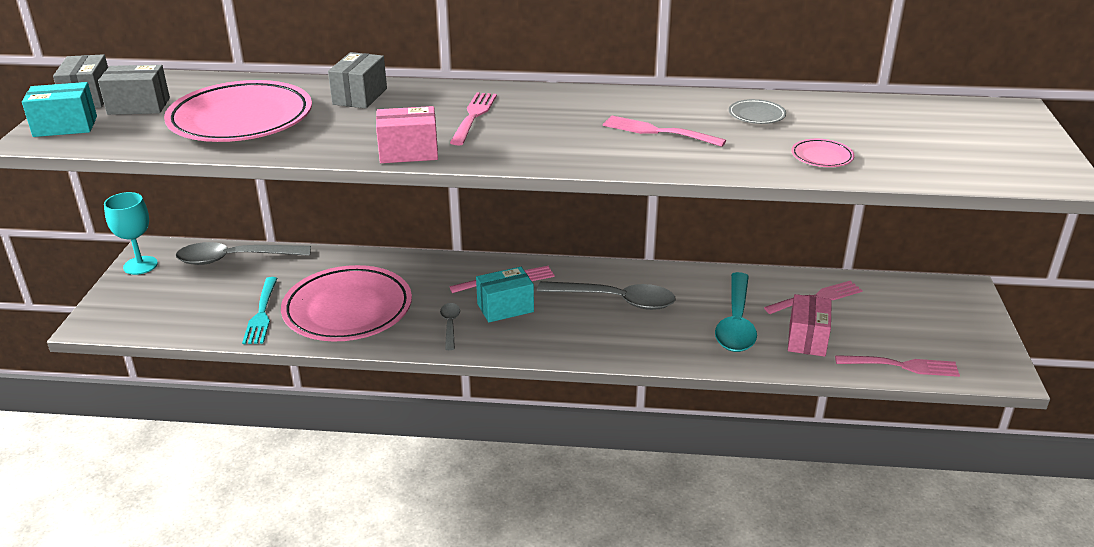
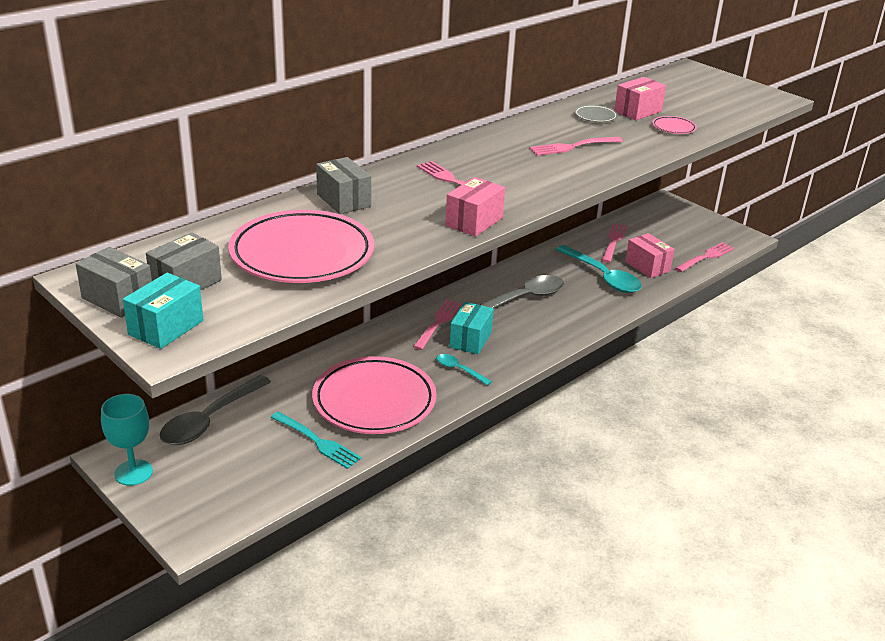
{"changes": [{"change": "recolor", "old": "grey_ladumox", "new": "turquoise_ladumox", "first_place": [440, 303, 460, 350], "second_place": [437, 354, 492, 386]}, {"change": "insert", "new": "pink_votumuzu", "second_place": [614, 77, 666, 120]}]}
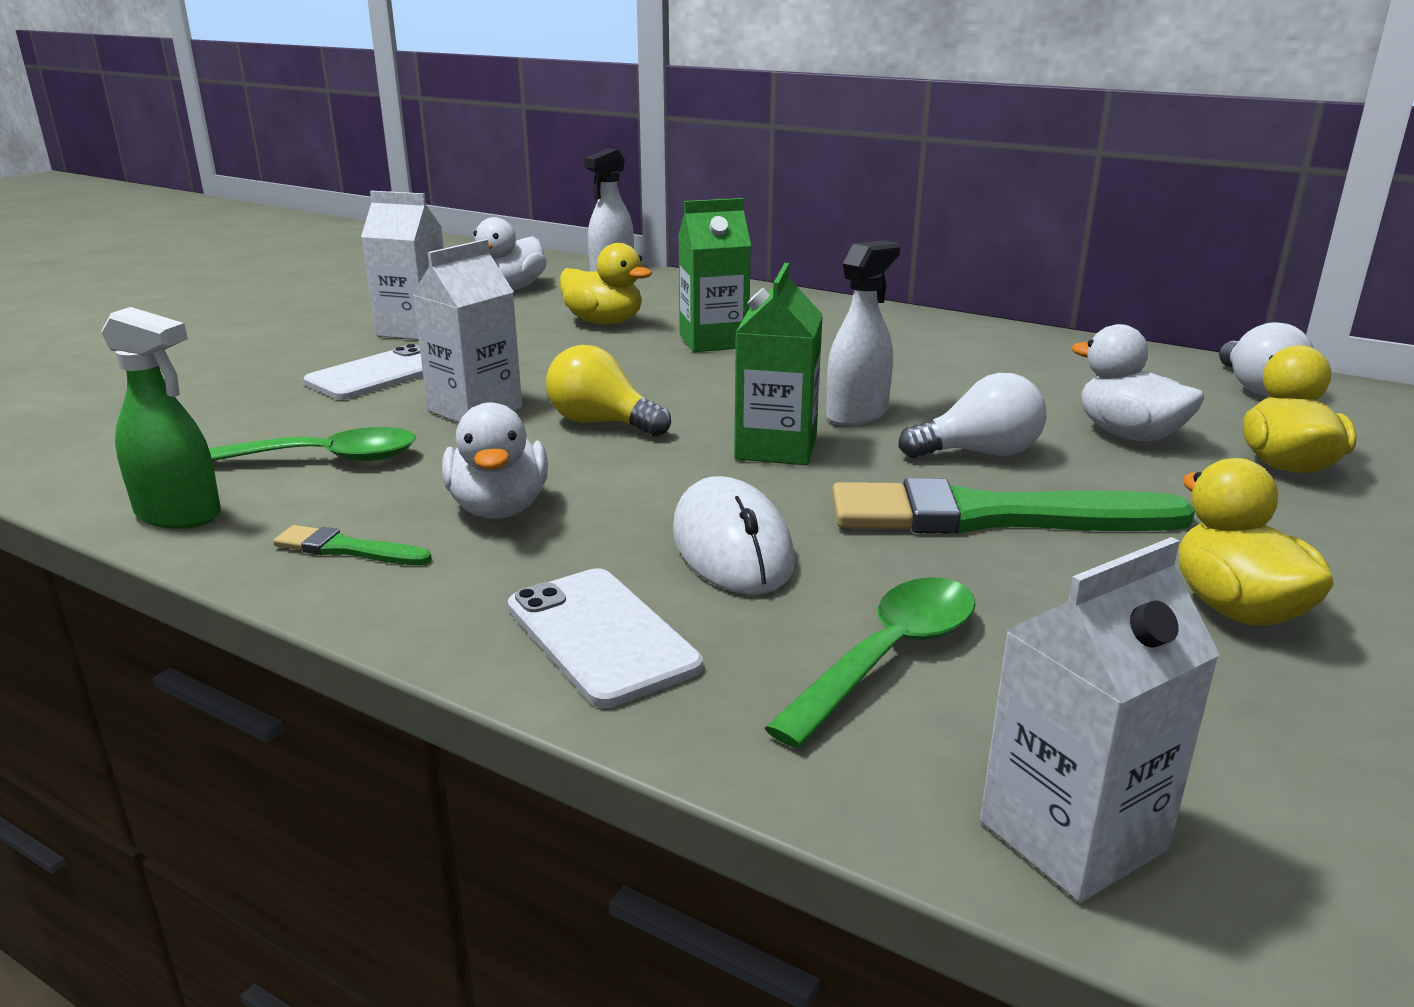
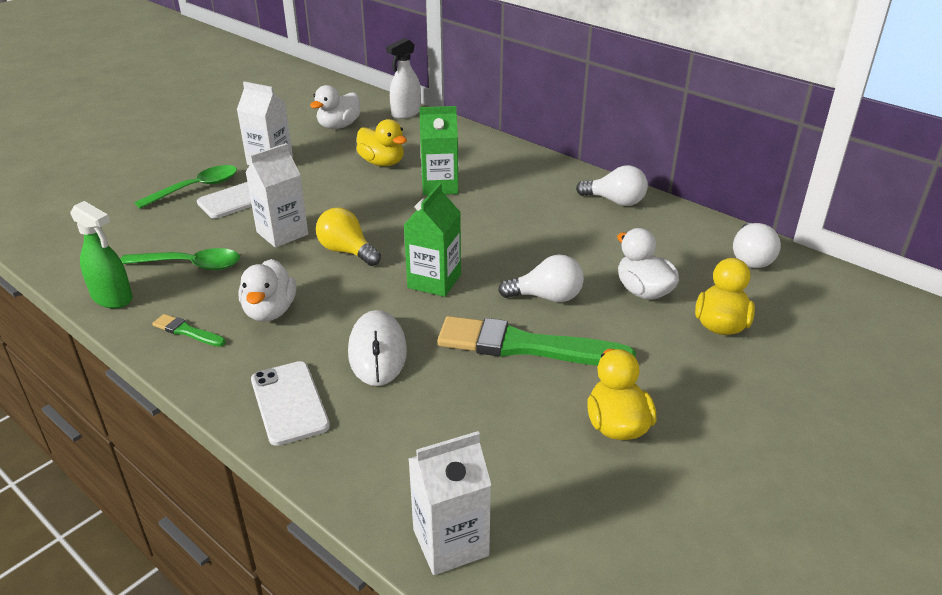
{"changes": [{"change": "delete", "old": "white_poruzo", "first_place": [826, 240, 900, 426]}, {"change": "move", "old": "green_ladumox", "first_place": [764, 577, 976, 748], "second_place": [134, 165, 237, 209]}, {"change": "insert", "new": "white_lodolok", "second_place": [576, 165, 648, 206]}]}
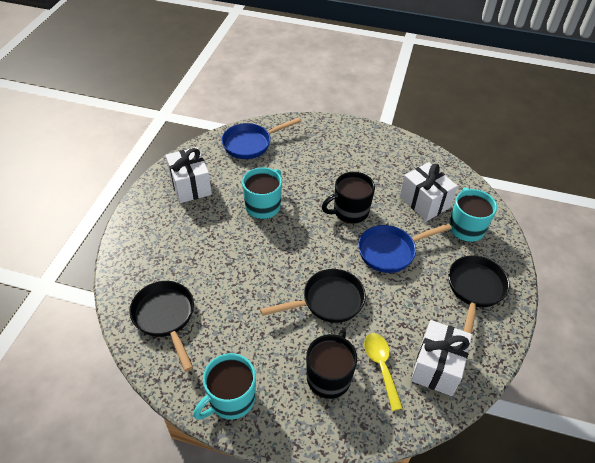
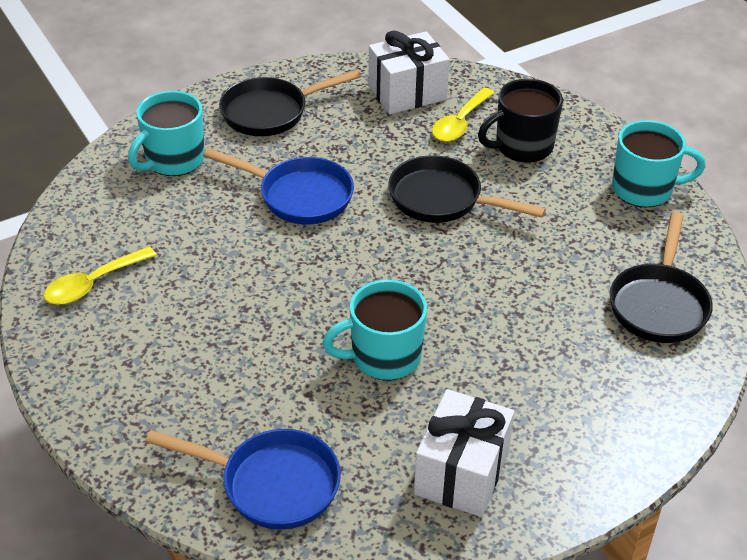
{"changes": [{"change": "delete", "old": "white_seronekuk", "first_place": [399, 162, 458, 221]}, {"change": "delete", "old": "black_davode", "first_place": [322, 172, 375, 223]}, {"change": "insert", "new": "yellow_ladumox", "second_place": [44, 246, 156, 305]}]}
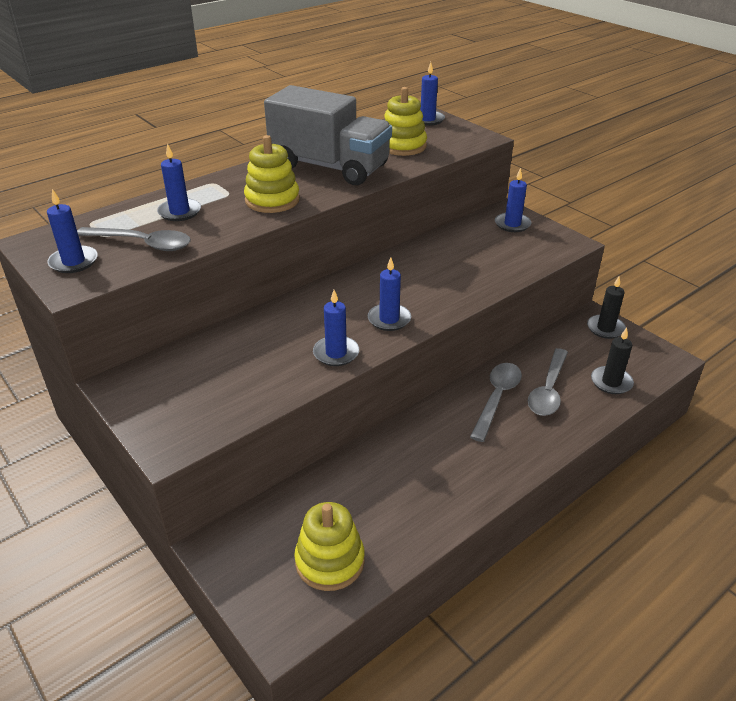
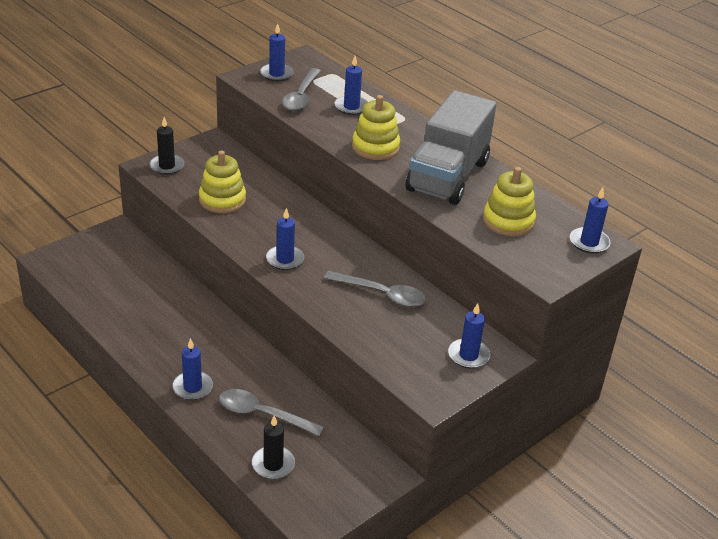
{"changes": [{"change": "move", "old": "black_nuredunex", "first_place": [587, 276, 626, 339], "second_place": [149, 117, 184, 175]}, {"change": "move", "old": "blue_nuredunex", "first_place": [313, 290, 359, 366], "second_place": [172, 338, 213, 400]}, {"change": "move", "old": "grey_ladumox", "first_place": [470, 363, 522, 442], "second_place": [324, 271, 426, 307]}, {"change": "move", "old": "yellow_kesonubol", "first_place": [294, 502, 365, 591], "second_place": [199, 150, 246, 213]}]}
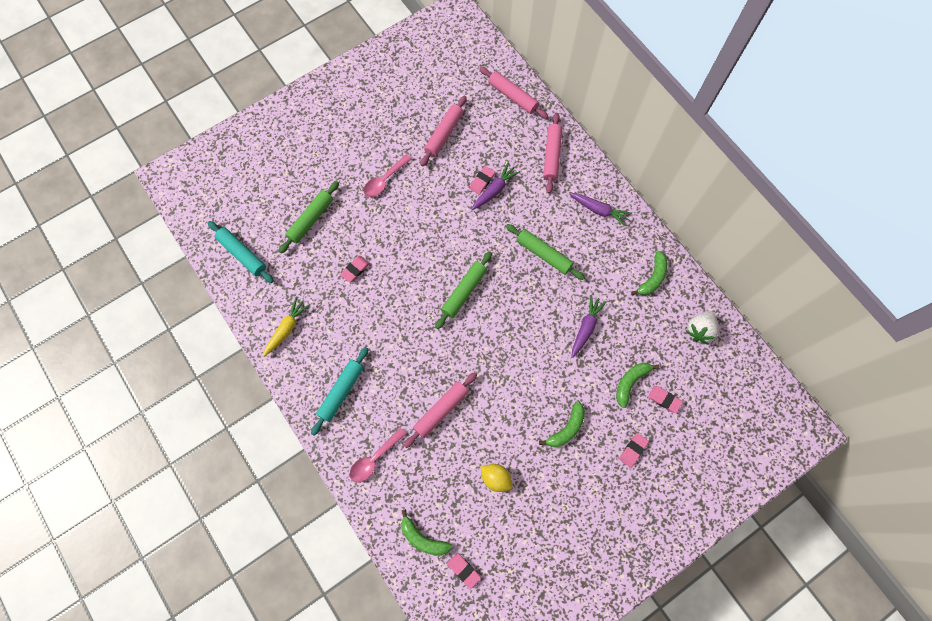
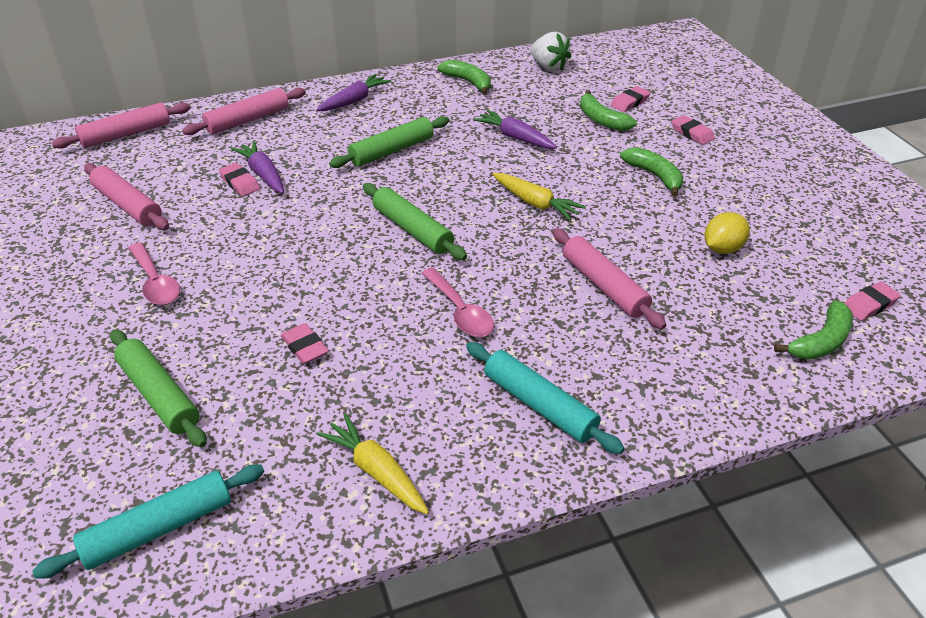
{"changes": [{"change": "rotate", "old": "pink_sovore", "first_place": [543, 113, 562, 194], "second_place": [182, 88, 306, 135], "degrees": -60}, {"change": "move", "old": "pink_ladumox", "first_place": [350, 427, 406, 483], "second_place": [422, 268, 494, 337]}, {"change": "insert", "new": "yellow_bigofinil", "second_place": [493, 173, 586, 221]}]}
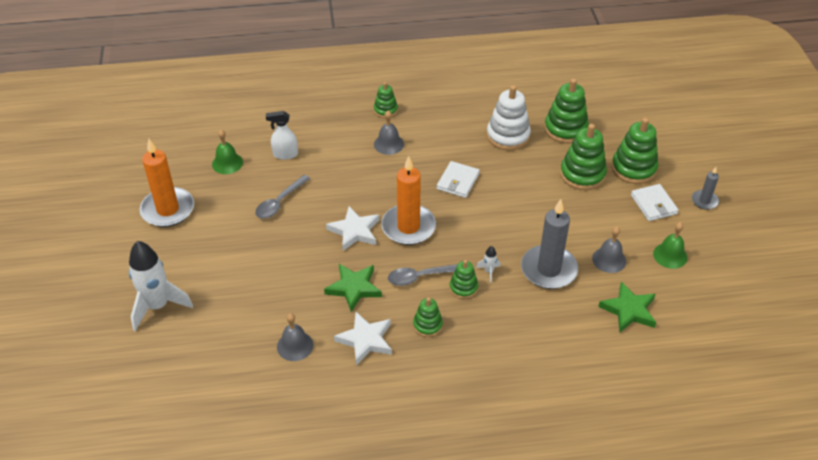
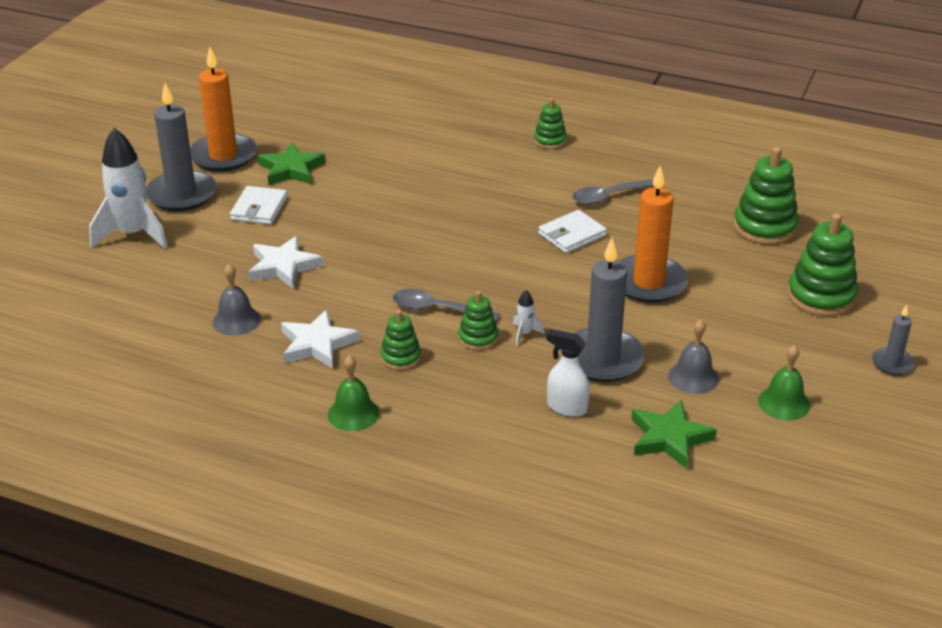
{"changes": [{"change": "delete", "old": "white_kesonubol", "first_place": [487, 85, 531, 150]}, {"change": "move", "old": "white_poruzo", "first_place": [266, 111, 298, 160], "second_place": [546, 329, 590, 417]}, {"change": "delete", "old": "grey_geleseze", "first_place": [374, 111, 404, 155]}, {"change": "delete", "old": "green_kesonubol", "first_place": [560, 124, 607, 190]}, {"change": "move", "old": "green_geleseze", "first_place": [212, 130, 243, 174], "second_place": [328, 355, 379, 431]}, {"change": "move", "old": "orange_nuredunex", "first_place": [381, 156, 436, 245], "second_place": [619, 166, 688, 303]}, {"change": "move", "old": "grey_ladumox", "first_place": [255, 175, 310, 219], "second_place": [572, 179, 653, 205]}, {"change": "move", "old": "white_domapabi", "first_place": [631, 184, 679, 221], "second_place": [230, 186, 287, 225]}, {"change": "move", "old": "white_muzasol", "first_place": [326, 206, 379, 251], "second_place": [249, 236, 323, 288]}, {"change": "move", "old": "green_muzasol", "first_place": [324, 264, 382, 312], "second_place": [258, 142, 326, 185]}, {"change": "insert", "new": "grey_nuredunex", "second_place": [146, 83, 216, 211]}]}
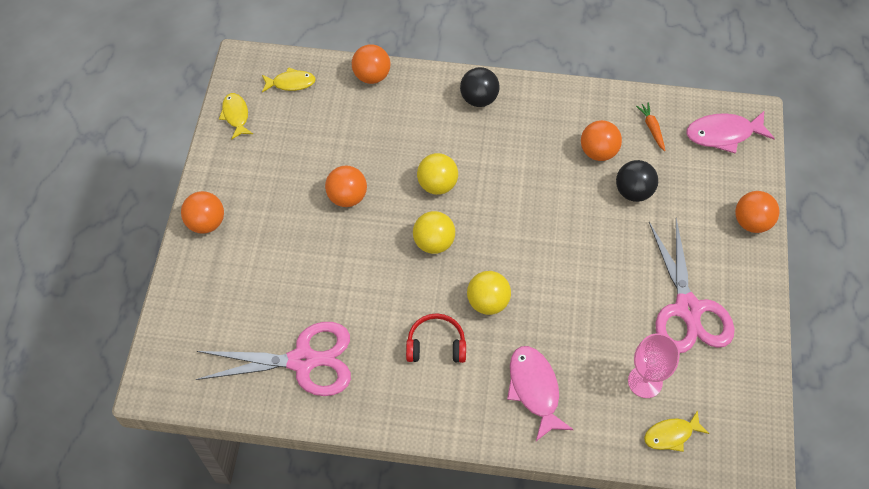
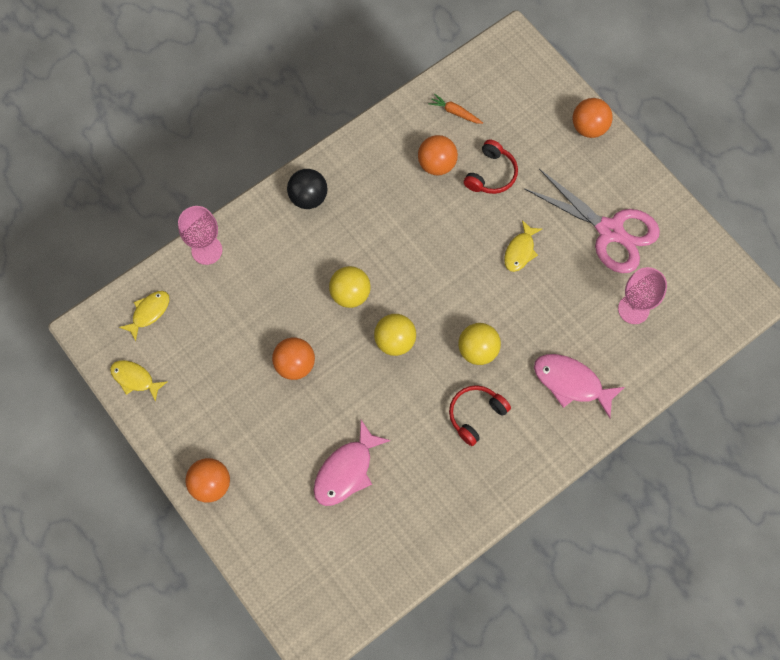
{"changes": [{"change": "replace", "old": "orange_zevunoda", "new": "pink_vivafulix", "first_place": [352, 44, 390, 84], "second_place": [178, 206, 222, 265]}, {"change": "move", "old": "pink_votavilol", "first_place": [686, 111, 775, 154], "second_place": [314, 420, 391, 506]}, {"change": "replace", "old": "black_zevunoda", "new": "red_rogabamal", "first_place": [616, 160, 658, 202], "second_place": [464, 140, 518, 194]}, {"change": "delete", "old": "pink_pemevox", "first_place": [196, 322, 351, 396]}, {"change": "move", "old": "yellow_votavilol", "first_place": [644, 410, 709, 452], "second_place": [504, 220, 542, 272]}]}
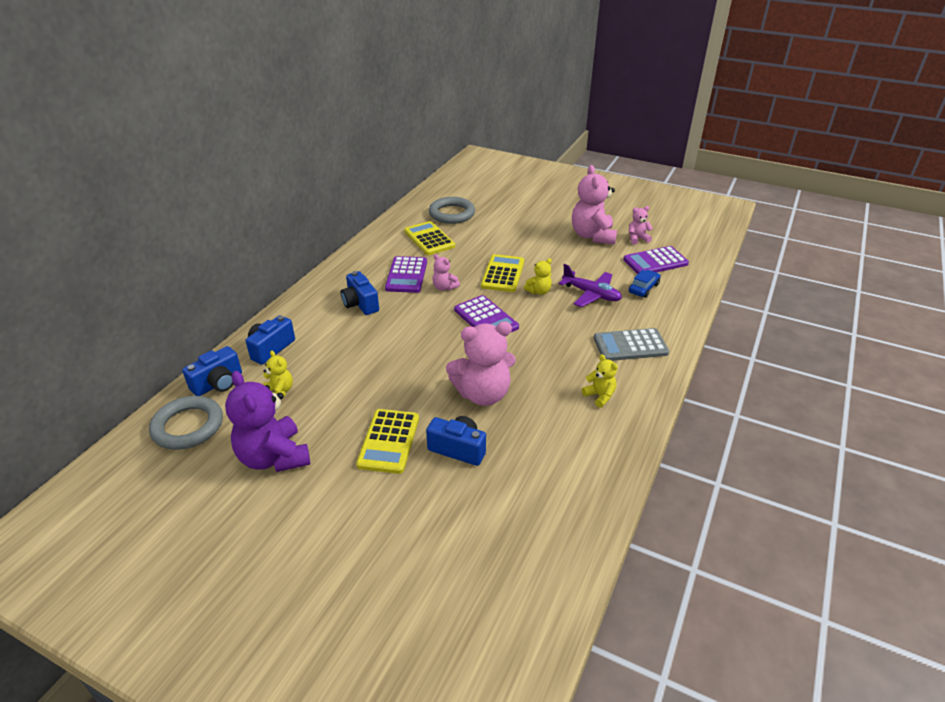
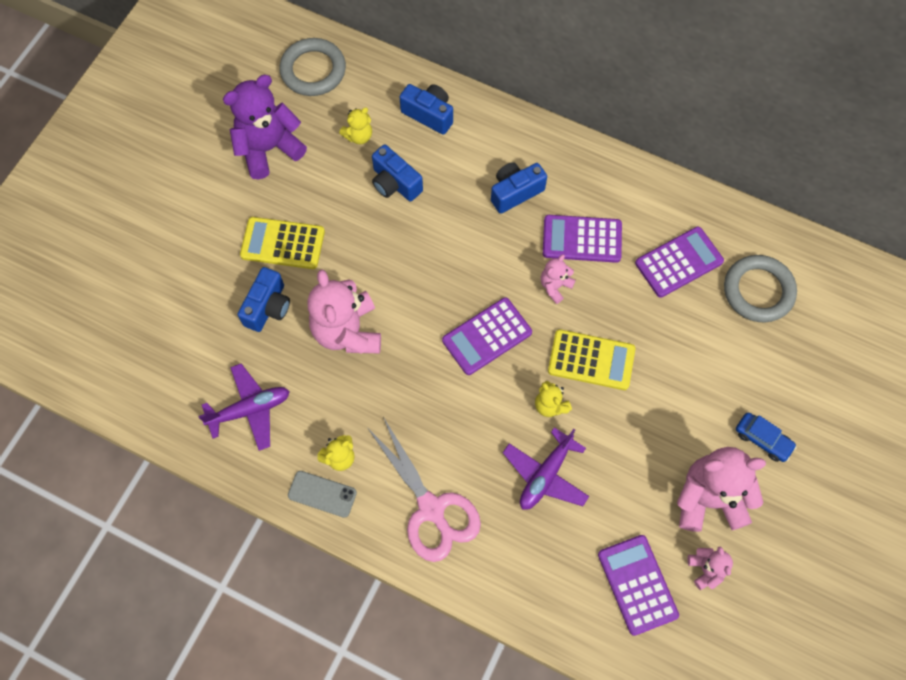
{"changes": [{"change": "recolor", "old": "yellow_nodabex", "new": "purple_nodabex", "first_place": [404, 221, 455, 255], "second_place": [635, 226, 724, 298]}, {"change": "move", "old": "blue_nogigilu", "first_place": [629, 270, 661, 298], "second_place": [736, 413, 797, 462]}, {"change": "replace", "old": "grey_nodabex", "new": "pink_pemevox", "first_place": [594, 328, 669, 361], "second_place": [368, 417, 481, 562]}, {"change": "move", "old": "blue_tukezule", "first_place": [182, 346, 242, 396], "second_place": [372, 144, 423, 202]}, {"change": "insert", "new": "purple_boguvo", "second_place": [198, 364, 290, 451]}, {"change": "insert", "new": "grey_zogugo", "second_place": [288, 471, 357, 518]}]}
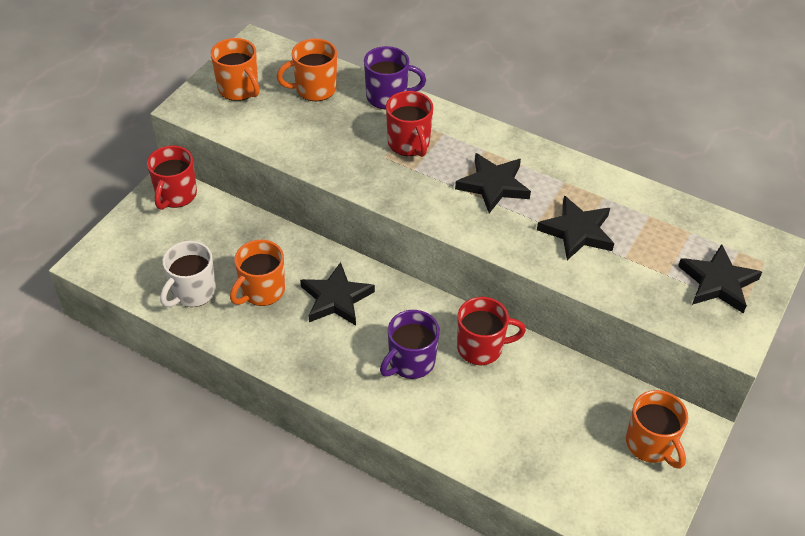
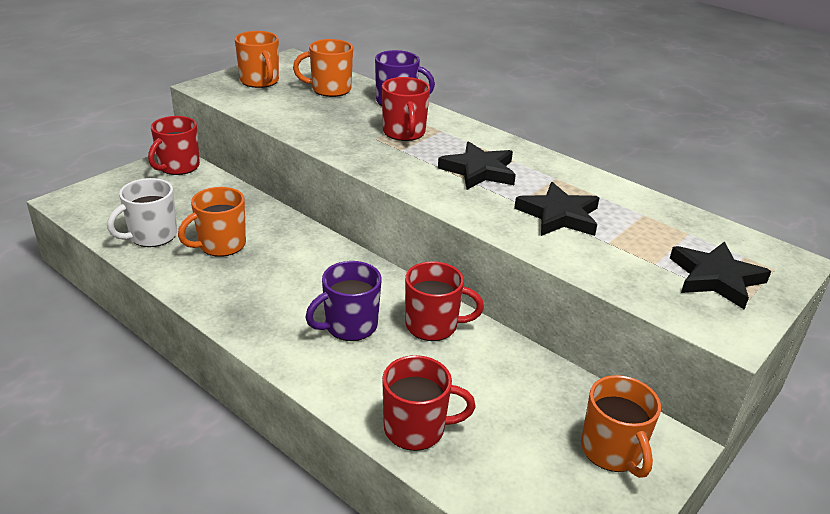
{"changes": [{"change": "delete", "old": "black_muzasol", "first_place": [300, 262, 375, 326]}, {"change": "insert", "new": "red_davode", "second_place": [382, 355, 476, 451]}]}
